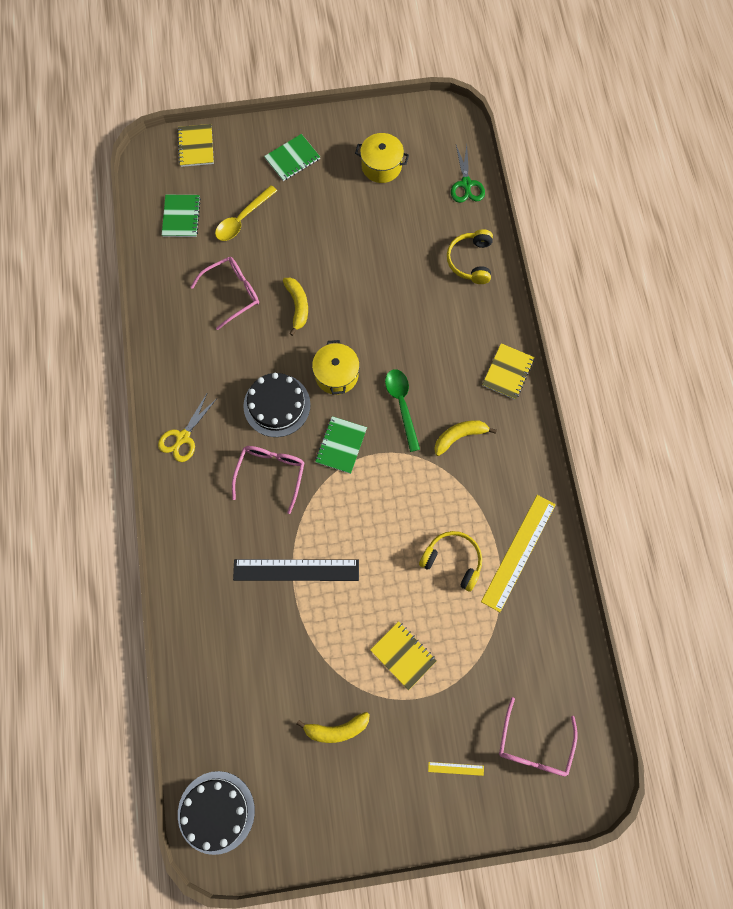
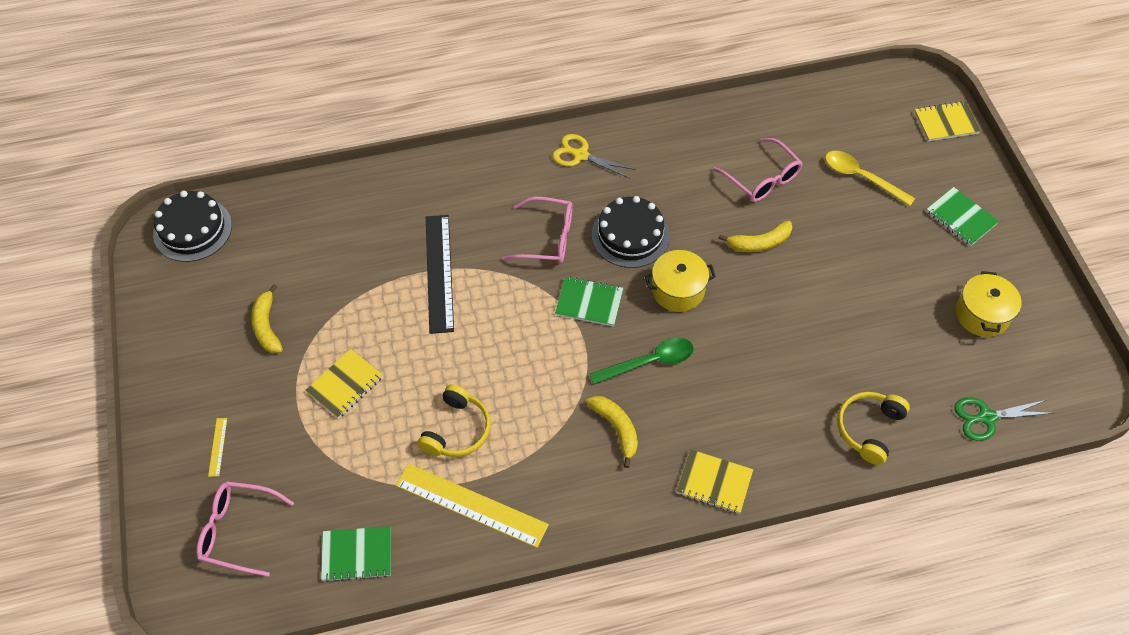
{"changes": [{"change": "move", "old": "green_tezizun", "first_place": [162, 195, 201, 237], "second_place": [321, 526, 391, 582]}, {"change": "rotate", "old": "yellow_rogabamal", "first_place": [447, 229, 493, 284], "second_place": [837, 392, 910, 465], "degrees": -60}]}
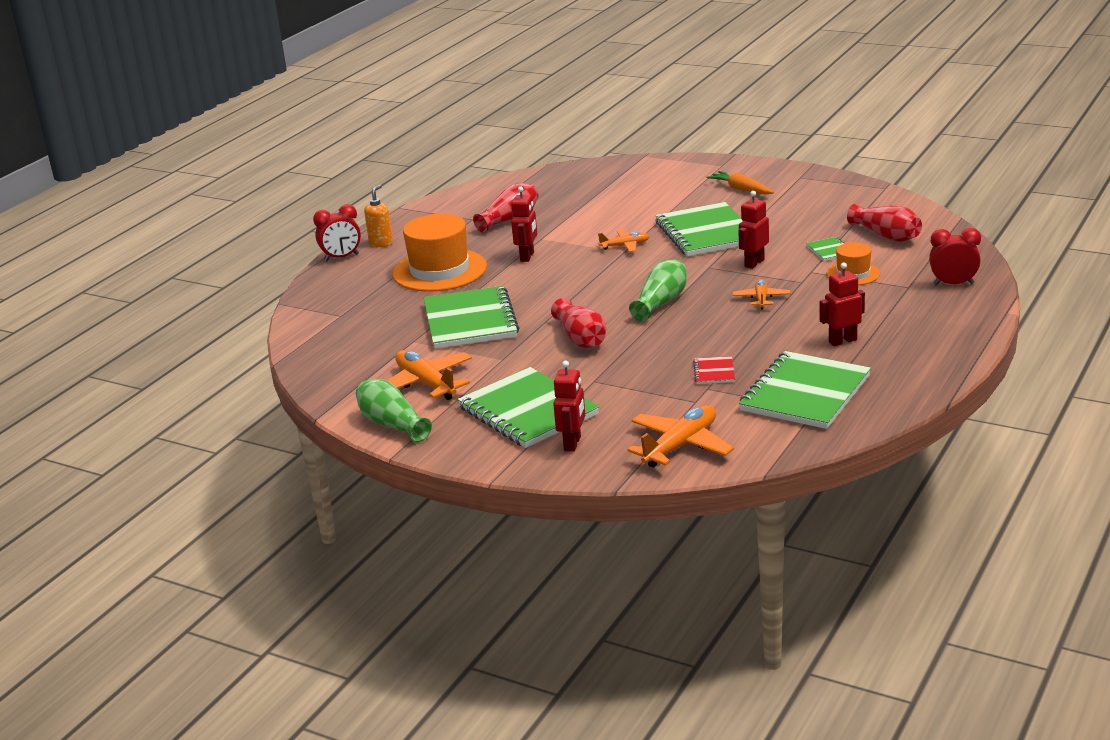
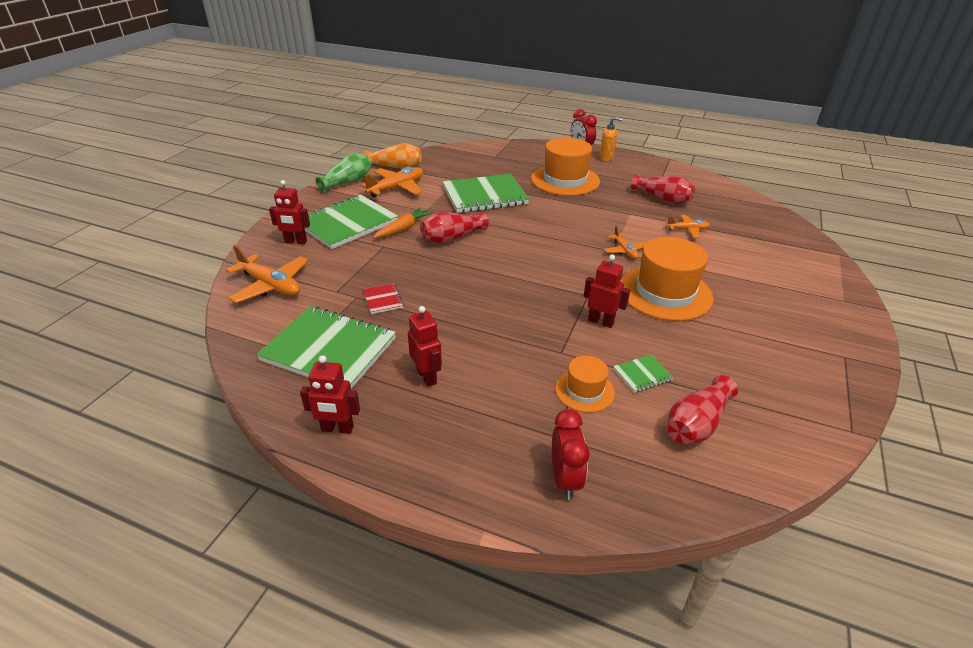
{"changes": [{"change": "move", "old": "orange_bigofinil", "first_place": [706, 171, 774, 194], "second_place": [373, 207, 432, 238]}, {"change": "move", "old": "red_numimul", "first_place": [511, 187, 537, 262], "second_place": [300, 355, 360, 434]}, {"change": "replace", "old": "green_tezizun", "new": "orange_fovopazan", "first_place": [655, 202, 743, 256], "second_place": [620, 237, 714, 321]}, {"change": "delete", "old": "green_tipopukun", "first_place": [629, 260, 687, 321]}, {"change": "move", "old": "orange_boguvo", "first_place": [733, 279, 790, 309], "second_place": [666, 215, 710, 238]}, {"change": "rotate", "old": "red_tezizun", "first_place": [693, 356, 735, 384], "second_place": [363, 283, 404, 314], "degrees": 75}, {"change": "insert", "new": "orange_tipopukun", "second_place": [364, 143, 422, 169]}]}
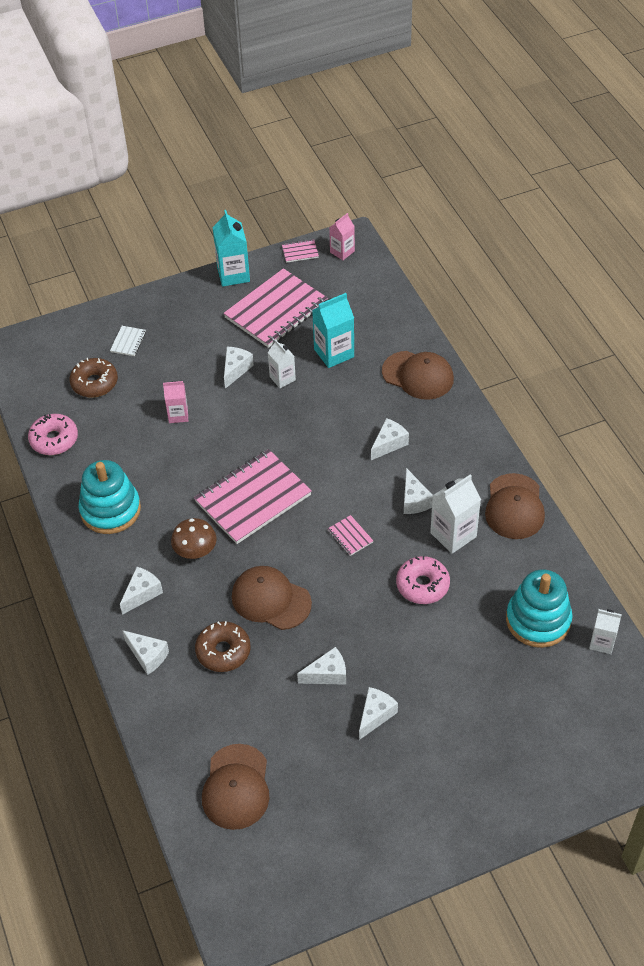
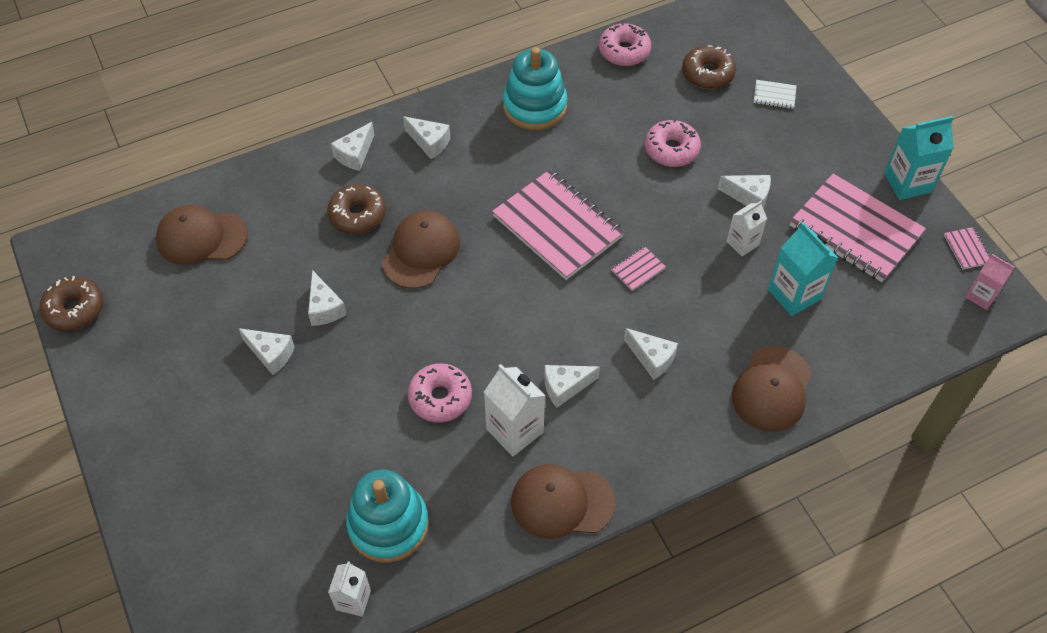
{"changes": [{"change": "replace", "old": "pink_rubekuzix", "new": "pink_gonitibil", "first_place": [163, 381, 188, 423], "second_place": [645, 119, 701, 167]}, {"change": "move", "old": "pink_tezizun", "first_place": [328, 515, 373, 556], "second_place": [611, 246, 666, 291]}, {"change": "delete", "old": "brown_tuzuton", "first_place": [171, 518, 217, 559]}, {"change": "insert", "new": "brown_gonitibil", "second_place": [40, 276, 103, 331]}]}
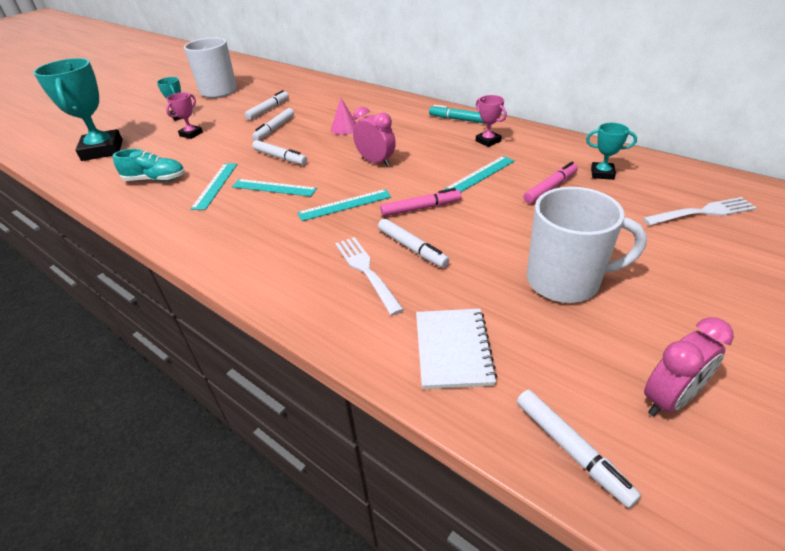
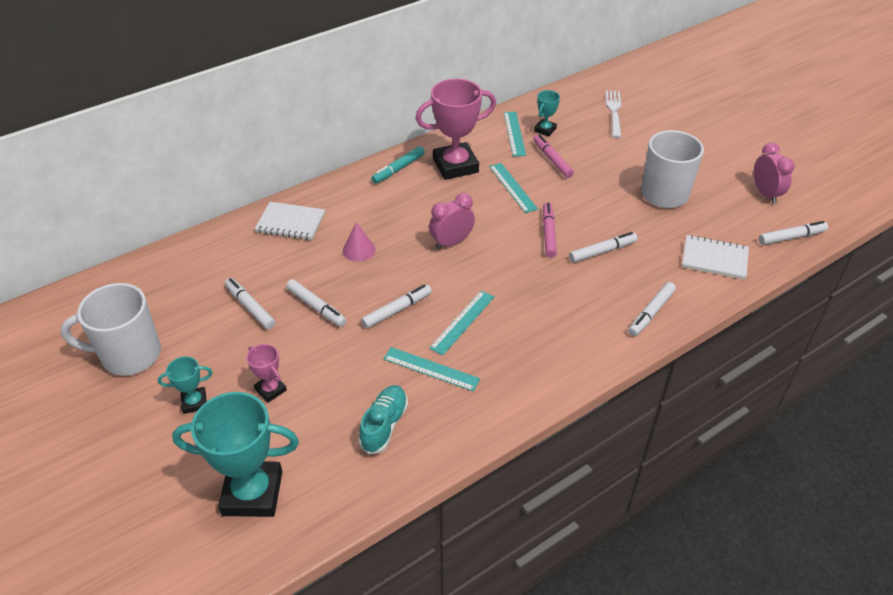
{"changes": [{"change": "resize", "old": "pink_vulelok", "first_place": [476, 95, 507, 147], "second_place": [416, 79, 496, 180], "factor": 2.06}, {"change": "move", "old": "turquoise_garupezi", "first_place": [298, 189, 391, 221], "second_place": [504, 112, 526, 156]}, {"change": "delete", "old": "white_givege", "first_place": [335, 237, 404, 315]}, {"change": "insert", "new": "white_tezizun", "second_place": [255, 202, 325, 240]}, {"change": "insert", "new": "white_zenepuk", "second_place": [629, 282, 676, 336]}]}
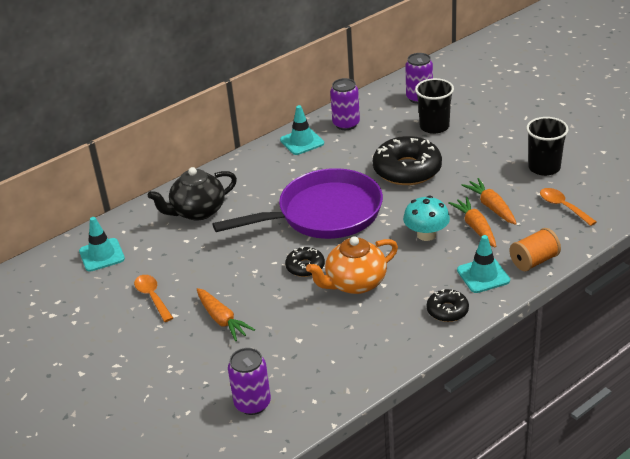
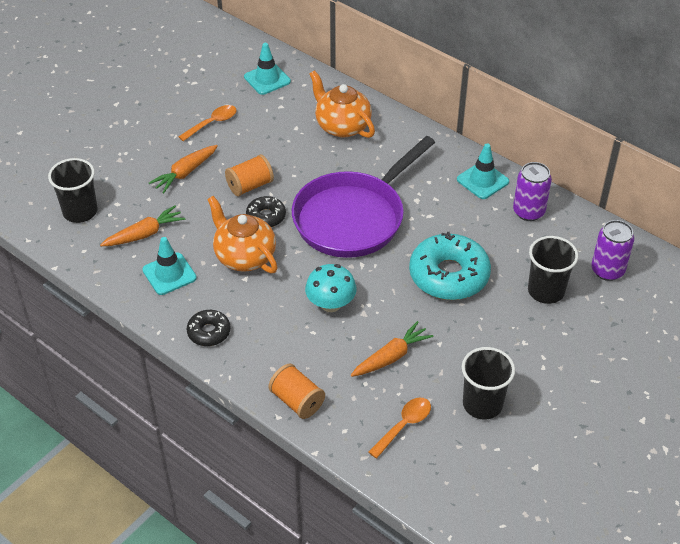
{"changes": [{"change": "recolor", "old": "black_gonitibil", "new": "turquoise_gonitibil", "first_place": [373, 136, 442, 185], "second_place": [409, 232, 491, 300]}, {"change": "recolor", "old": "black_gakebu", "new": "orange_gakebu", "first_place": [148, 167, 237, 221], "second_place": [310, 70, 375, 138]}, {"change": "rotate", "old": "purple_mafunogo", "first_place": [213, 168, 383, 239], "second_place": [292, 136, 435, 258], "degrees": 75}, {"change": "move", "old": "orange_bigofinil", "first_place": [448, 197, 496, 248], "second_place": [100, 205, 185, 246]}, {"change": "move", "old": "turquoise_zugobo", "first_place": [457, 235, 510, 293], "second_place": [142, 237, 197, 295]}, {"change": "replace", "old": "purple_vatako", "new": "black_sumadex", "first_place": [228, 348, 271, 415], "second_place": [48, 158, 98, 223]}, {"change": "insert", "new": "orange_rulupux", "second_place": [225, 154, 274, 197]}]}
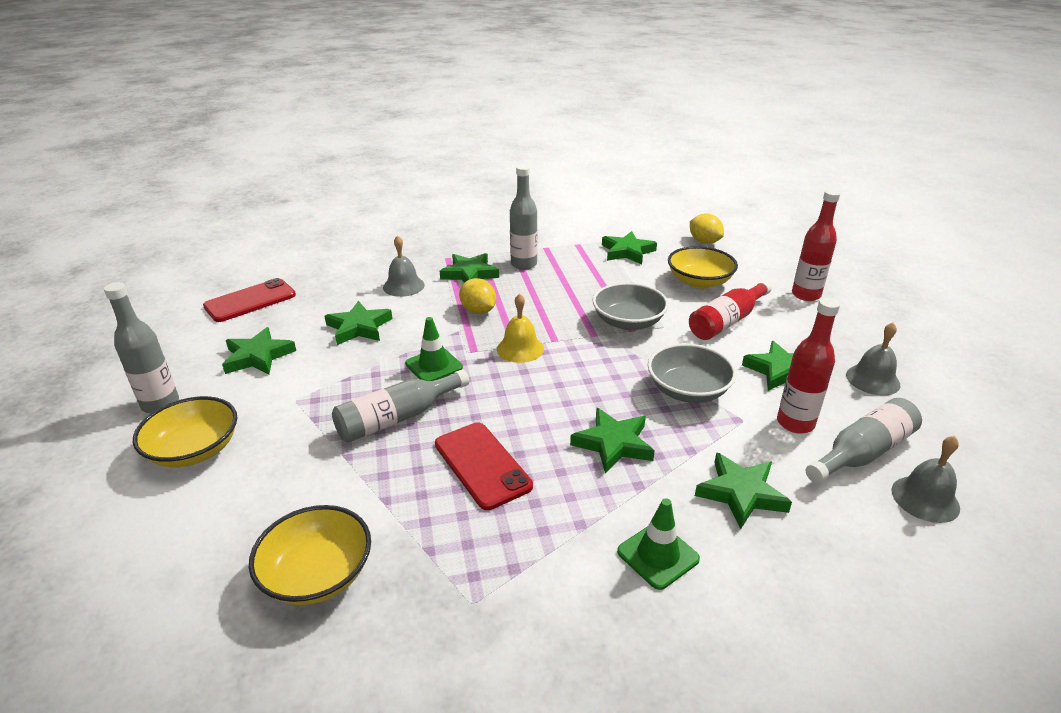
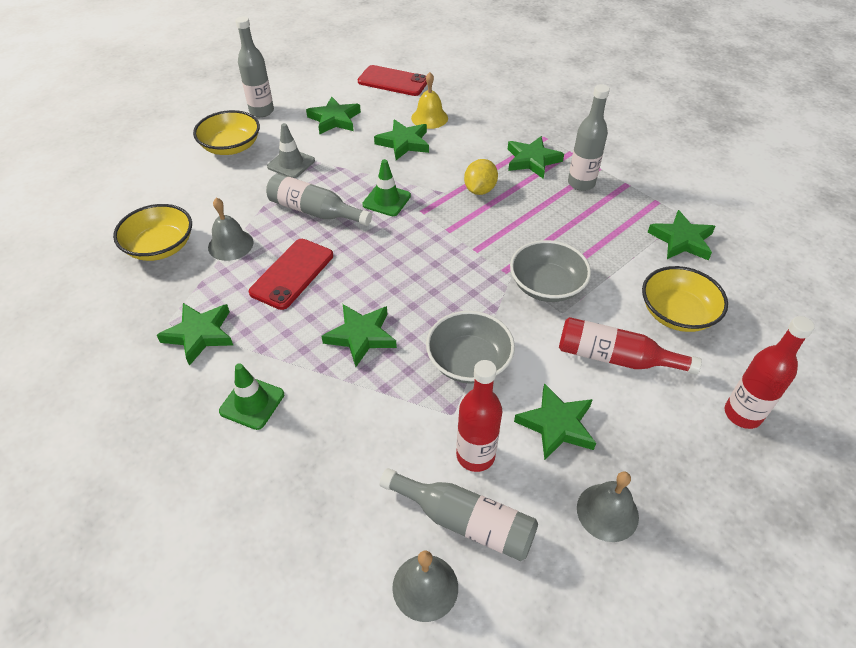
{"changes": [{"change": "delete", "old": "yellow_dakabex", "first_place": [690, 213, 724, 244]}, {"change": "move", "old": "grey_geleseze", "first_place": [383, 235, 425, 297], "second_place": [208, 198, 254, 261]}, {"change": "move", "old": "yellow_geleseze", "first_place": [497, 293, 544, 363], "second_place": [411, 72, 448, 129]}, {"change": "move", "old": "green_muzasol", "first_place": [695, 452, 792, 529], "second_place": [157, 303, 233, 366]}, {"change": "insert", "new": "grey_zugobo", "second_place": [267, 123, 315, 178]}]}
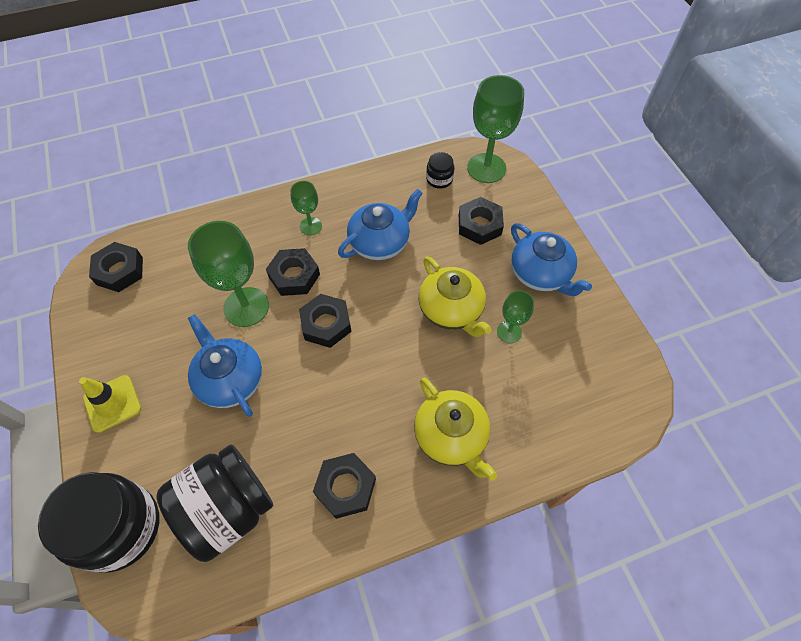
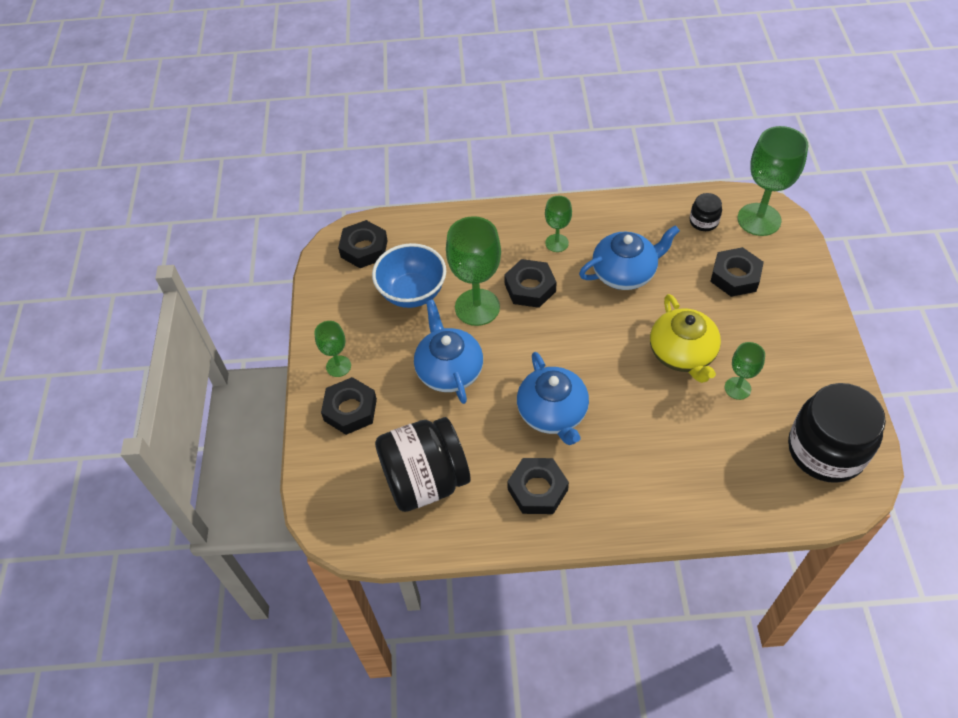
{"changes": [{"change": "move", "old": "blue_gakebu", "first_place": [511, 223, 592, 296], "second_place": [517, 352, 589, 445]}, {"change": "move", "old": "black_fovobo", "first_place": [299, 294, 351, 348], "second_place": [321, 377, 377, 435]}, {"change": "replace", "old": "yellow_zugobo", "new": "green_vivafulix", "first_place": [79, 375, 141, 433], "second_place": [314, 321, 351, 377]}, {"change": "delete", "old": "yellow_gakebu", "first_place": [414, 377, 497, 481]}, {"change": "move", "old": "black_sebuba", "first_place": [38, 472, 159, 572], "second_place": [788, 383, 886, 483]}, {"change": "insert", "new": "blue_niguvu", "second_place": [372, 243, 446, 308]}]}
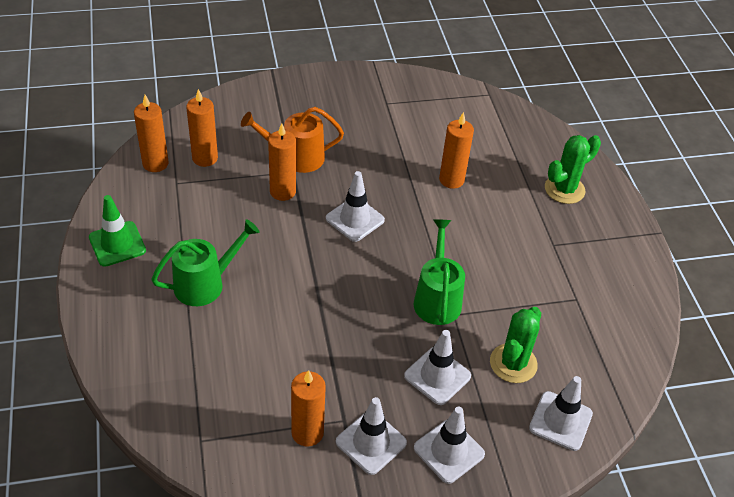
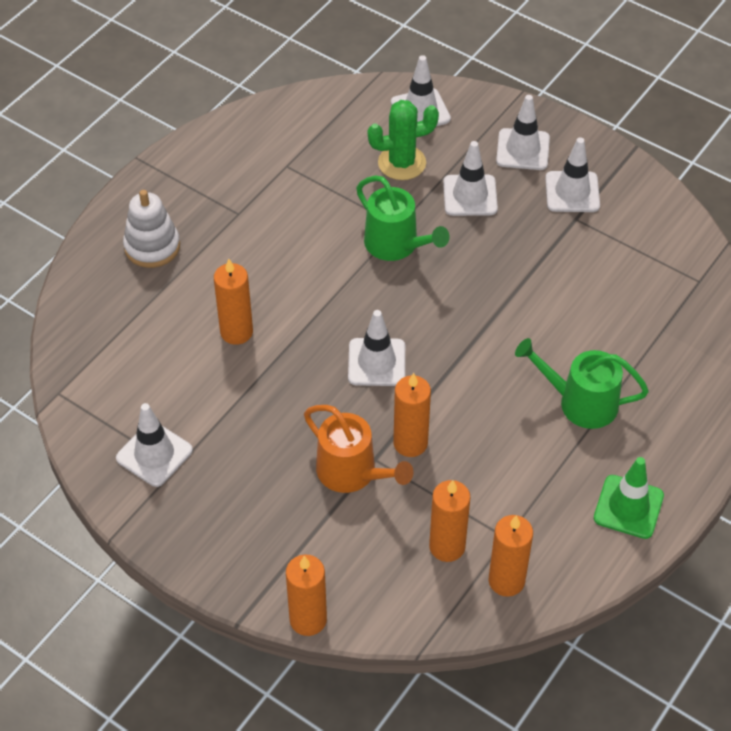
{"changes": [{"change": "replace", "old": "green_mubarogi", "new": "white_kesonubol", "first_place": [545, 135, 601, 204], "second_place": [123, 190, 180, 268]}, {"change": "rotate", "old": "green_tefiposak", "first_place": [414, 219, 465, 325], "second_place": [356, 175, 450, 261], "degrees": -90}, {"change": "move", "old": "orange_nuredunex", "first_place": [291, 370, 326, 447], "second_place": [286, 554, 327, 636]}, {"change": "insert", "new": "white_zugobo", "second_place": [116, 403, 193, 487]}]}
